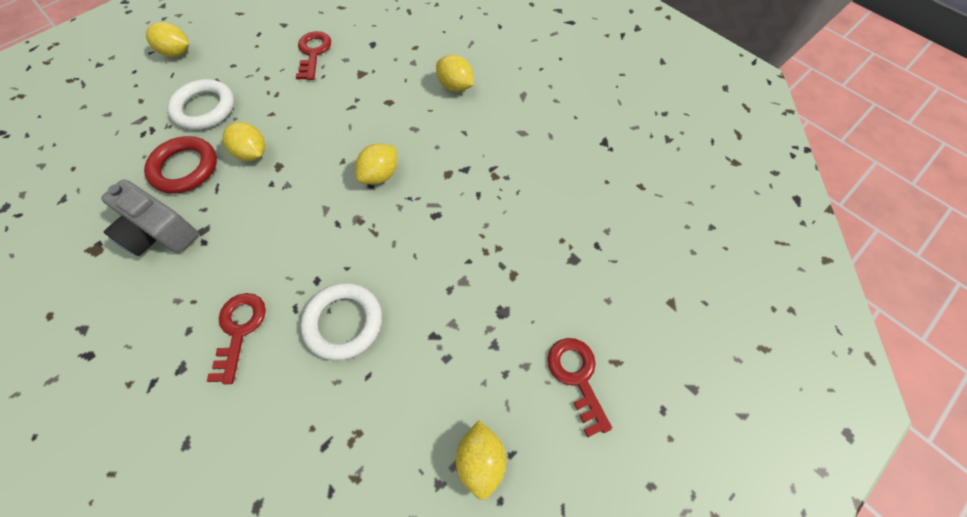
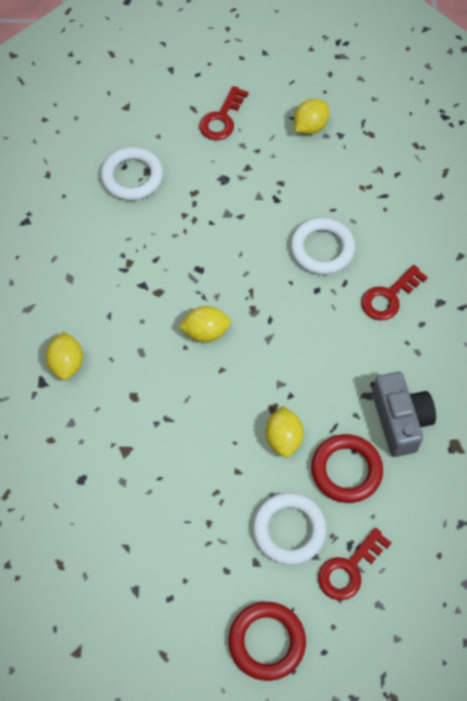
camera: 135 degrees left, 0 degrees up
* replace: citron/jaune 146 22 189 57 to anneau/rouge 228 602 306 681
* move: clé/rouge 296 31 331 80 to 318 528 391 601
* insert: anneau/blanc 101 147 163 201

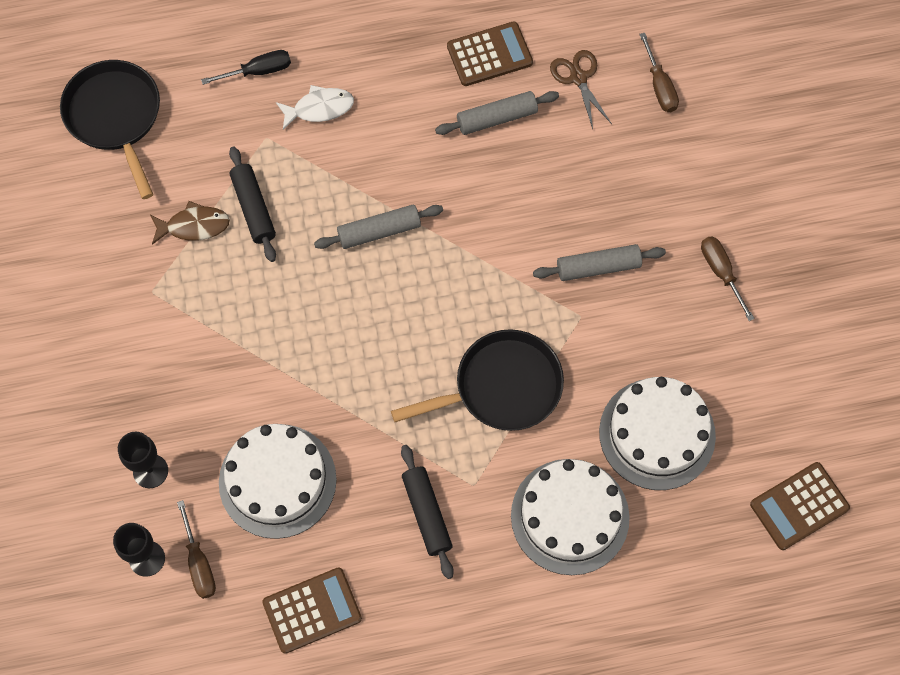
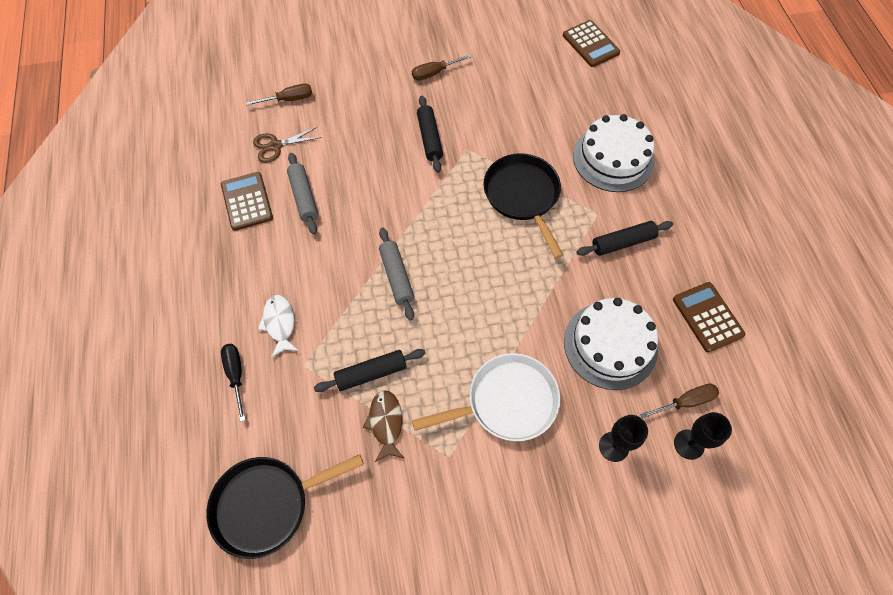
camera: 90 degrees left, 5 degrees down
* recolor: rouleau à pâtisserie/gris 533 244 666 281 to rouleau à pâtisserie/noir 417 96 443 173
* delete: gâteau/blanc 599 377 716 490
* insert: poêle/blanc 412 353 560 441

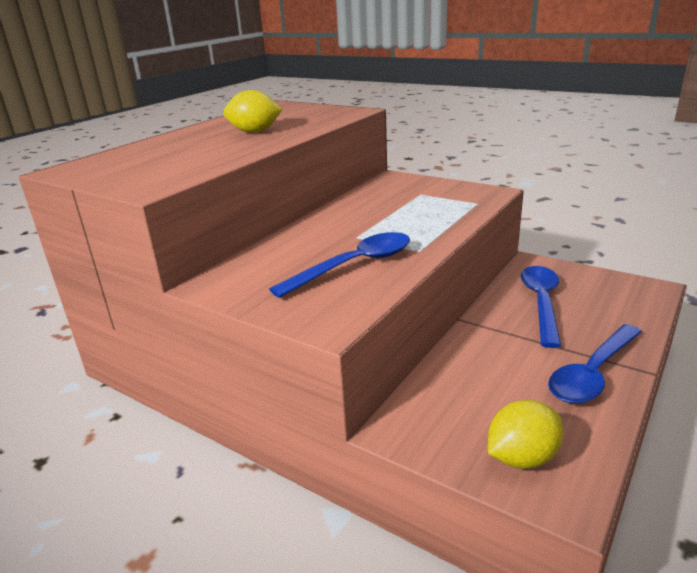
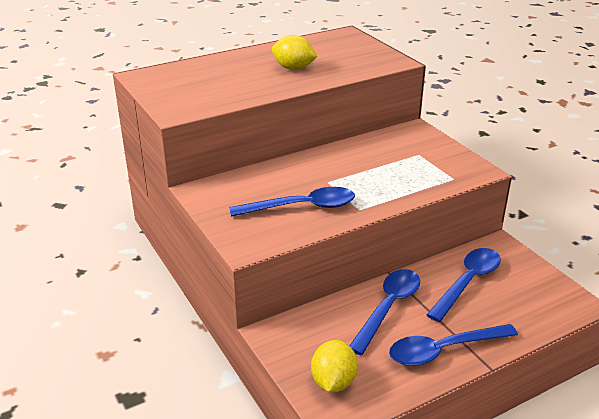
camera: 25 degrees right, 5 degrees up
* rotate: citron/jaune 488 400 563 469 = 311 340 358 392 75 degrees counterclockwise
* insert: cuillère/bleu 349 269 420 355

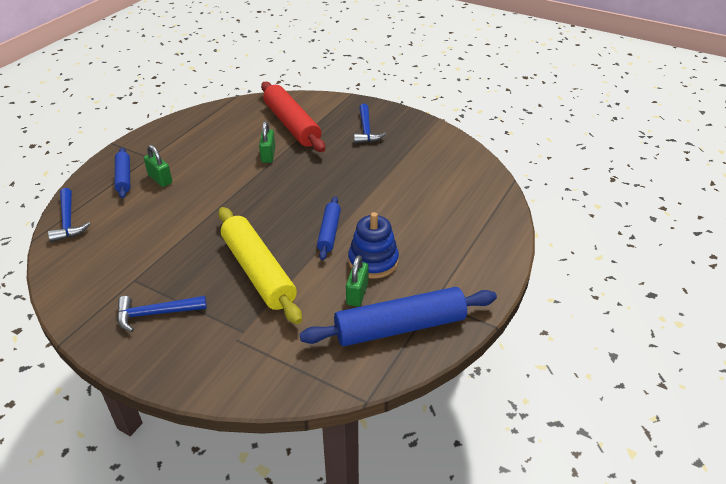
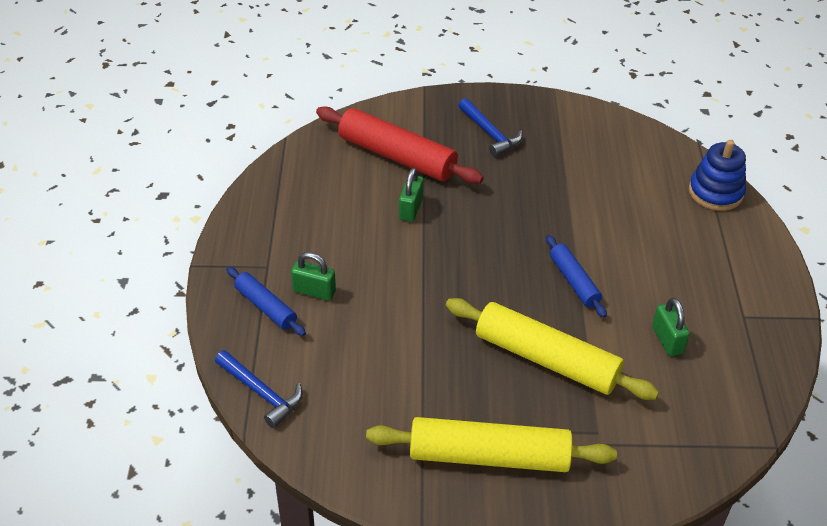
camera: 30 degrees left, 5 degrees up
* rotate: cadenas/vert 259 121 275 163 = 399 168 424 222 45 degrees clockwise
* move: jouet à empiler/bleu 348 212 399 278 to 689 140 746 211
* delete: rouleau à pâtisserie/bleu 300 287 497 346
* replace: marteau/bleu 117 296 207 332 to rouleau à pâtisserie/jaune 366 417 617 472

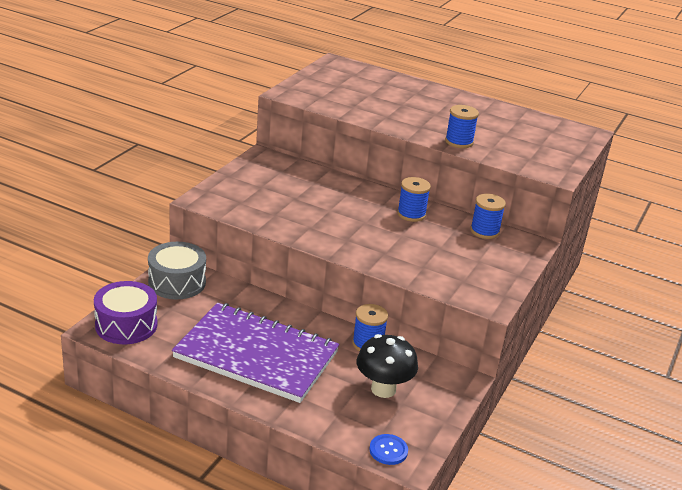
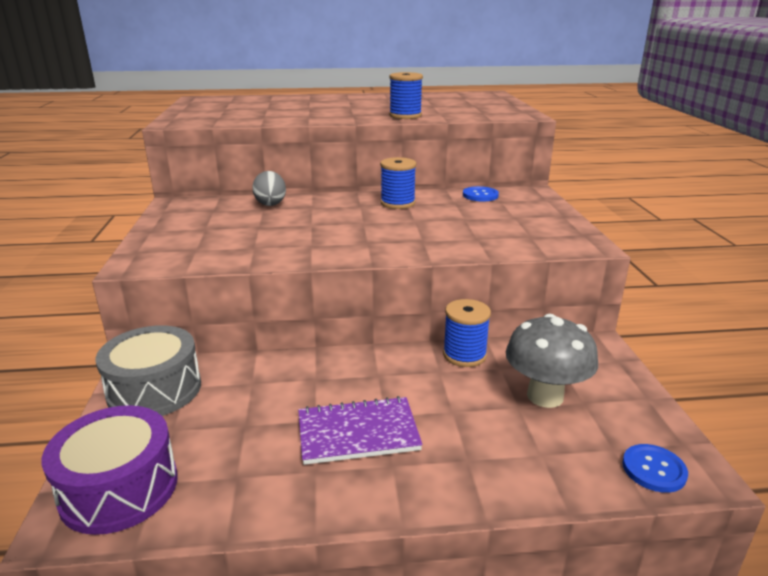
camera: 30 degrees left, 5 degrees down
* replace: bobine/bleu 470 194 506 239 to bouton/bleu 463 186 499 201
* resize: carnet/violet 172 303 339 403 = 298 396 422 465 x0.51
* recolor: champignon/noir 357 334 418 398 to champignon/gris 506 314 598 408
* insert: œuf/gris 252 171 286 206

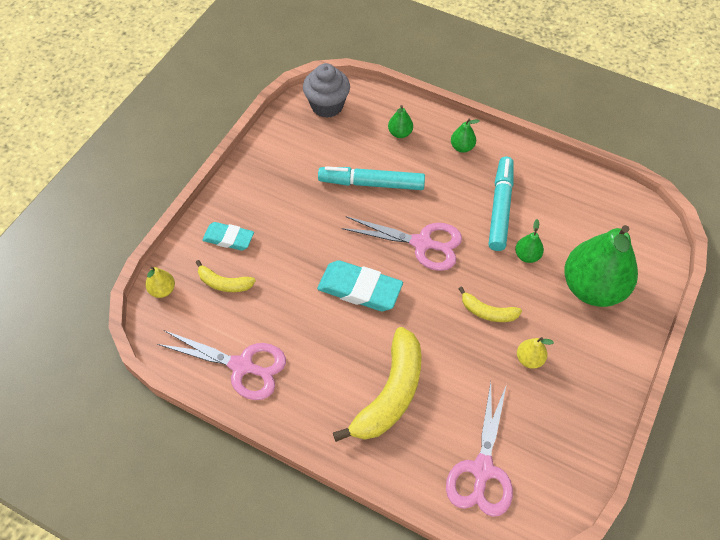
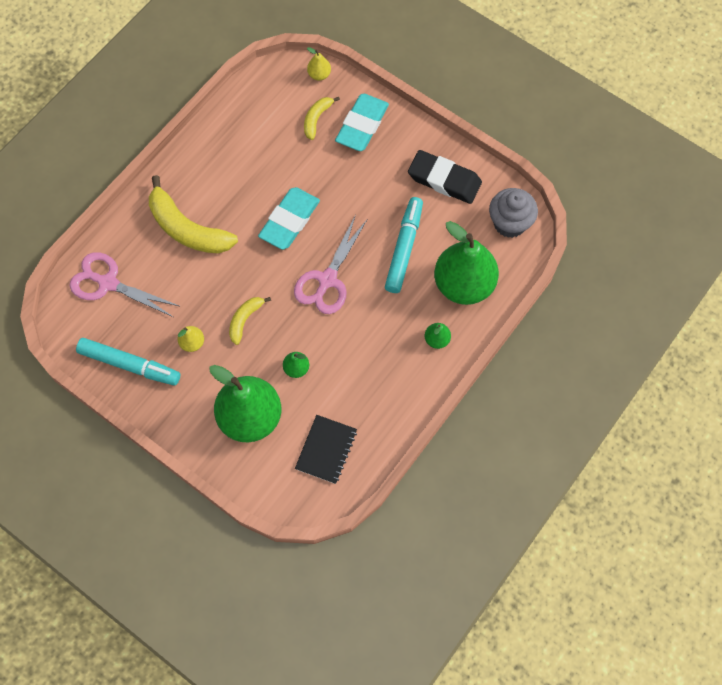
camera: 100 degrees right, 10 degrees up
* resize: poire/vert 388 105 413 138 = 434 221 499 305 x2.44
* move: feutre/turquoise 489 157 513 251 to 76 338 180 386
* resize: gomme/turquoise 202 222 254 251 = 335 94 389 151 x1.56
* delete: ciseaux/rose 157 330 286 400
* insert: gomme/noir 408 150 482 204
* insert: carnet/noir 295 415 357 484

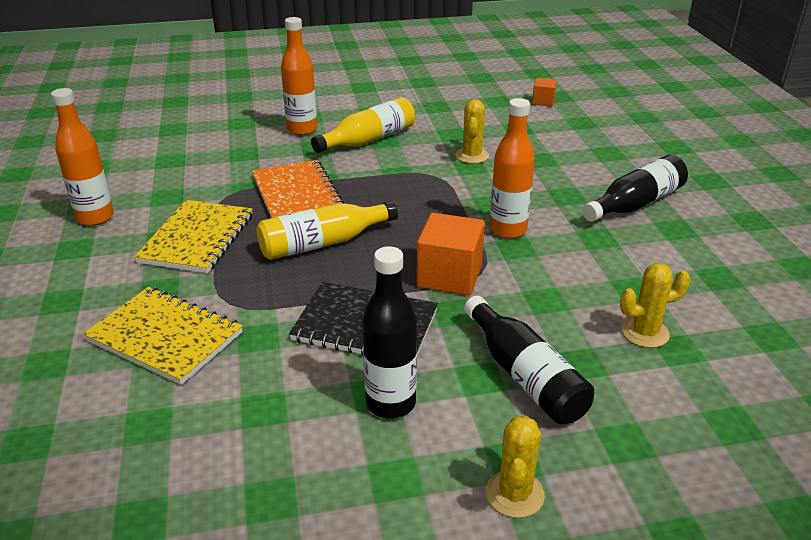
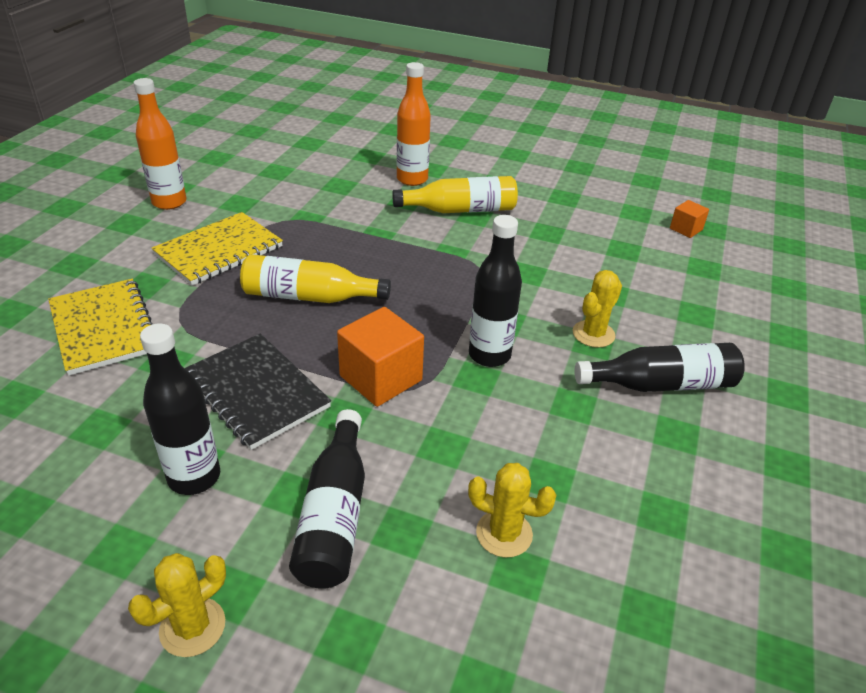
camera: 30 degrees right, 5 degrees up
* recolor: bouteille/orange 490 98 535 238 to bouteille/noir 469 215 522 367
* move: cactus/jaune 455 99 489 164 to 573 270 622 348
* delete: carnet/orange 252 160 344 218

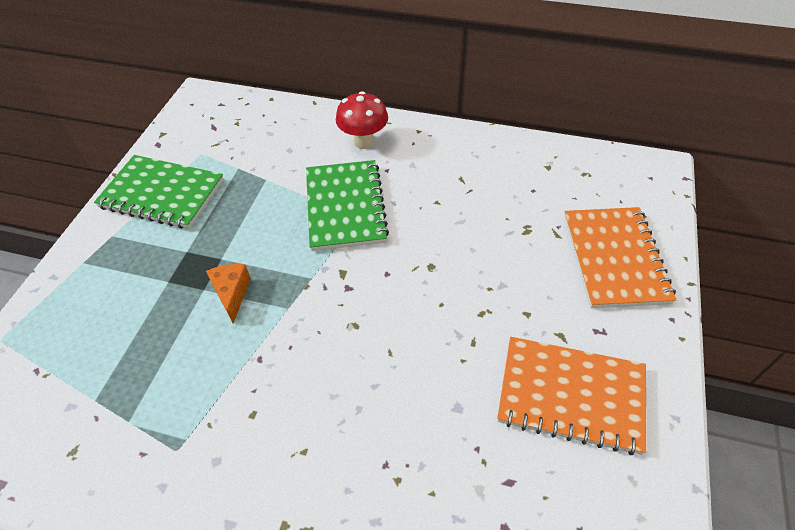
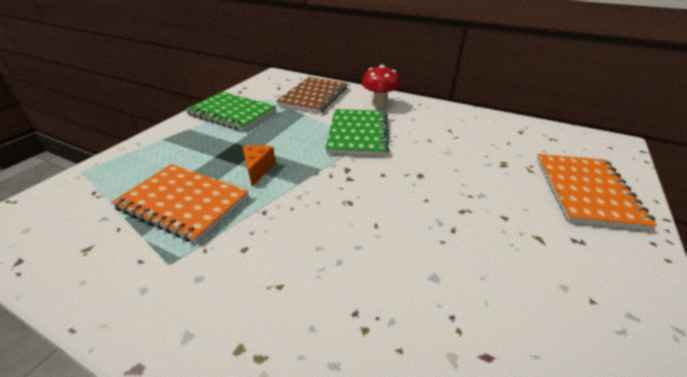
camera: 10 degrees right, 15 degrees down
* move: carnet/orange 497 337 646 455 to 111 164 249 243
* insert: carnet/marron 276 77 348 113

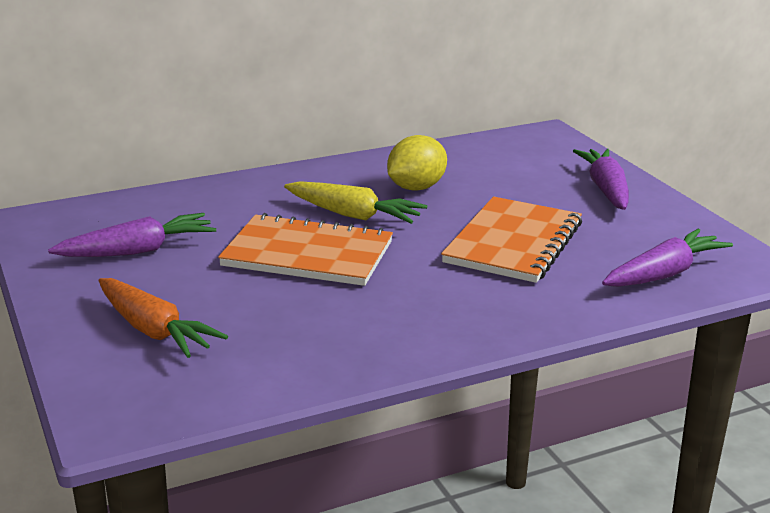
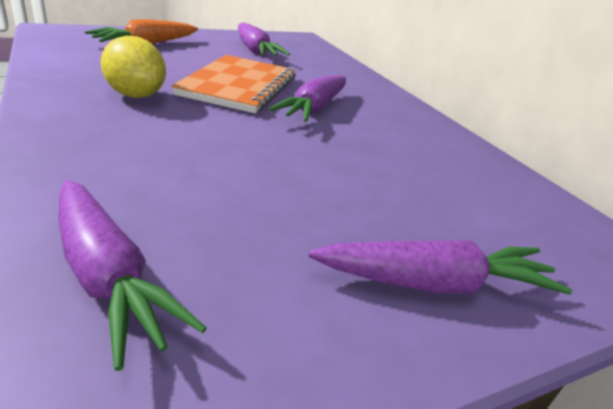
camera: 85 degrees right, 5 degrees up
* move: citron/jaune 387 135 447 191 to 101 36 166 98
* recolor: carotte/jaune 284 181 428 224 to carotte/violet 269 75 346 122
* delete: carnet/orange 441 197 582 283

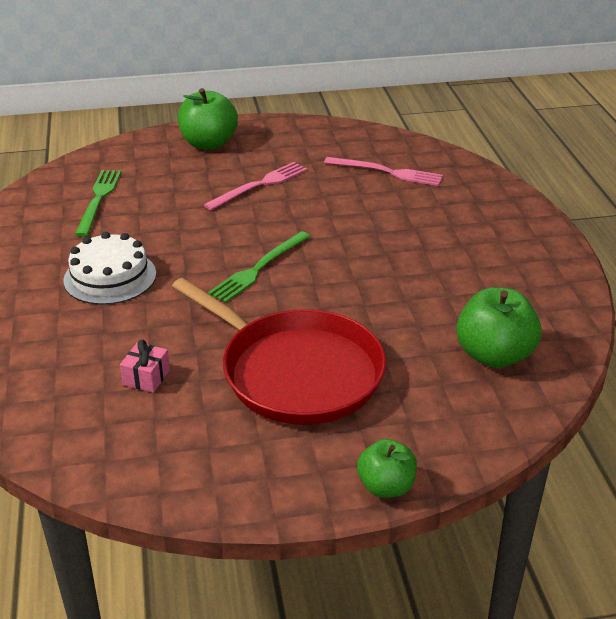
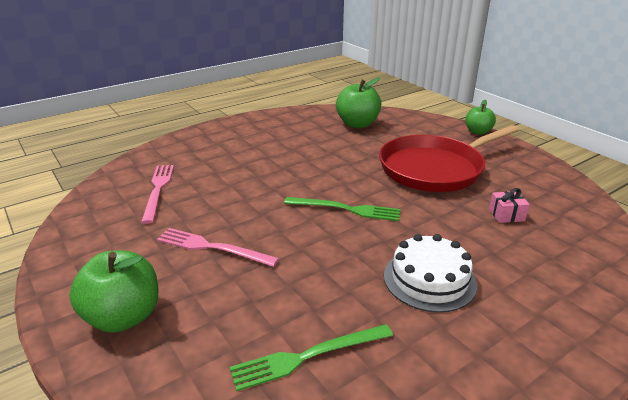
camera: 115 degrees left, 5 degrees down
* rotate: poêle/rouge 172 278 386 425 = 379 125 519 192 135 degrees counterclockwise

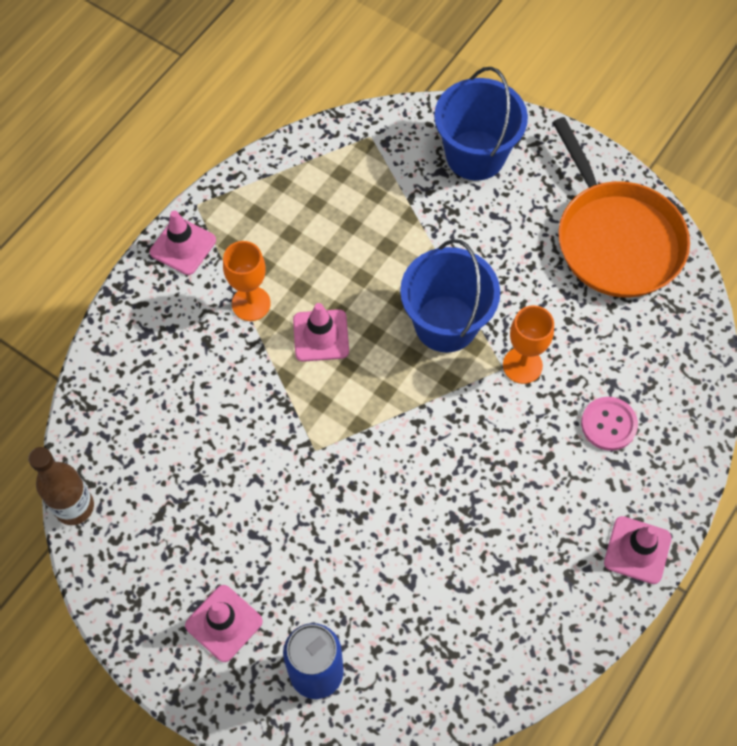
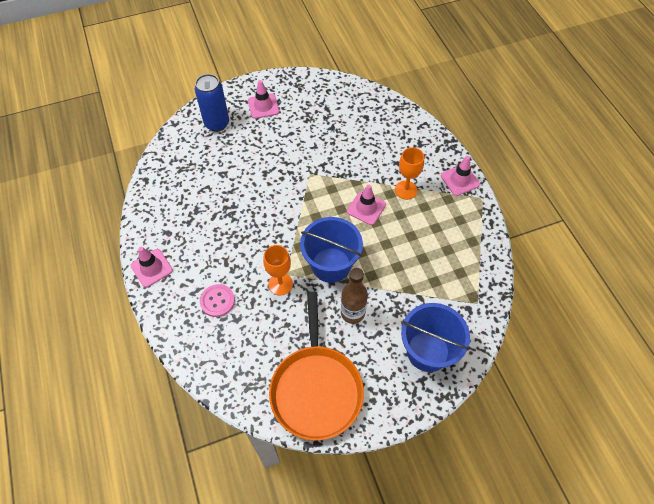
camera: 125 degrees right, 5 degrees down
* rotate: poêle/orange 552 117 690 298 = 269 292 364 441 105 degrees counterclockwise
* move: bouteille/marron 28 447 94 525 to 341 268 368 324

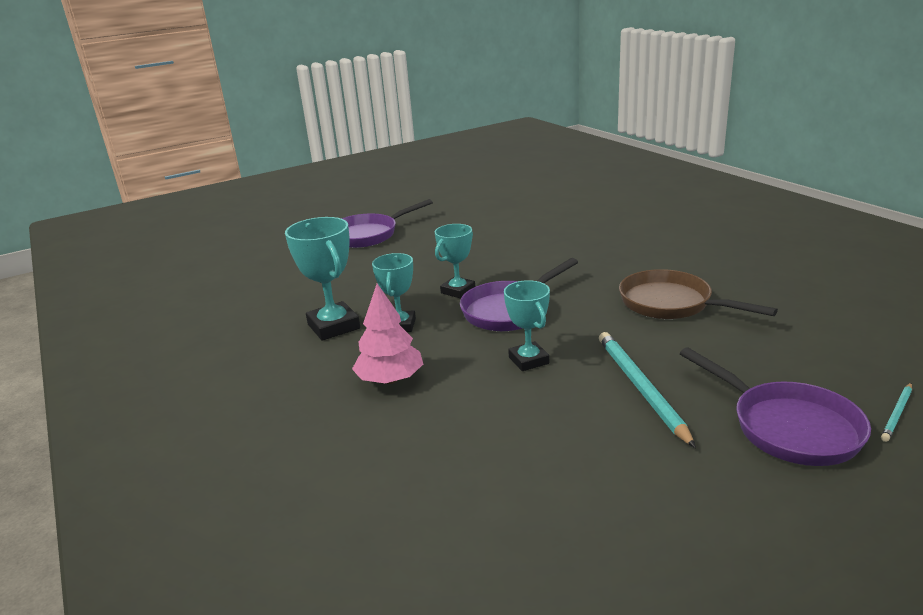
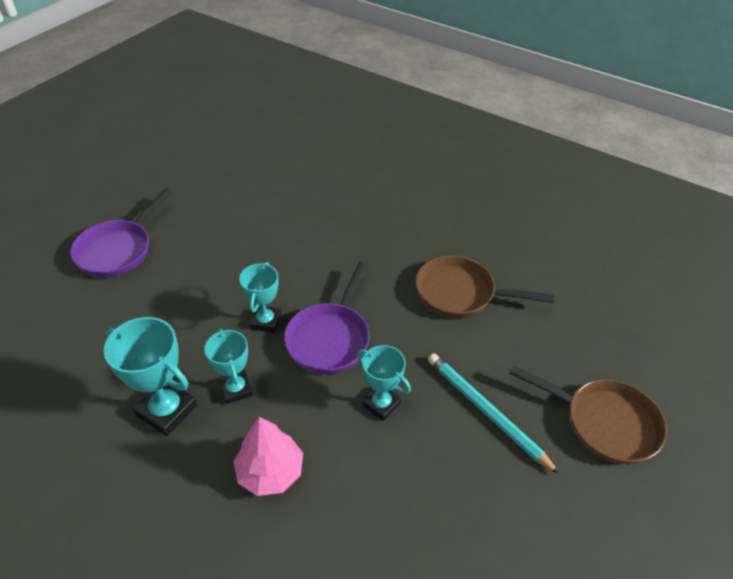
camera: 30 degrees left, 20 degrees up
* recolor: poêle/violet 679 347 871 466 to poêle/marron 509 365 667 464
* delete: crayon/turquoise 881 383 912 442

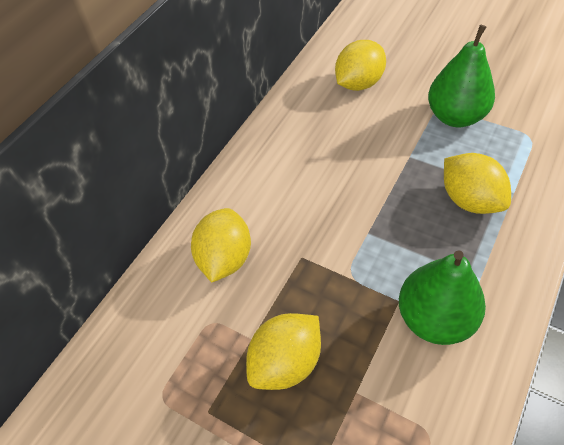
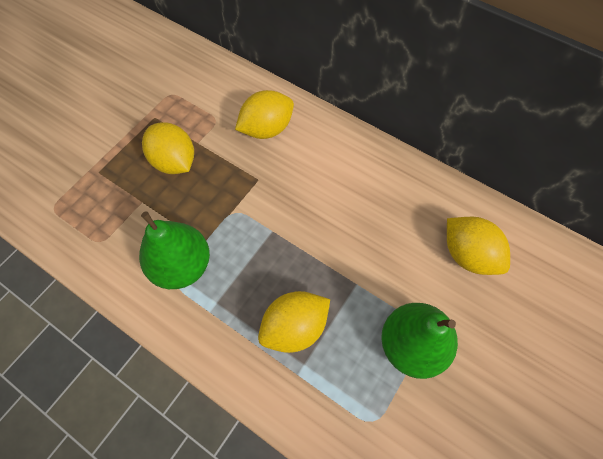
camera: 90 degrees right, 10 degrees up
* rotate: citron/jaune 191 208 251 282 = 235 90 294 139 45 degrees counterclockwise

